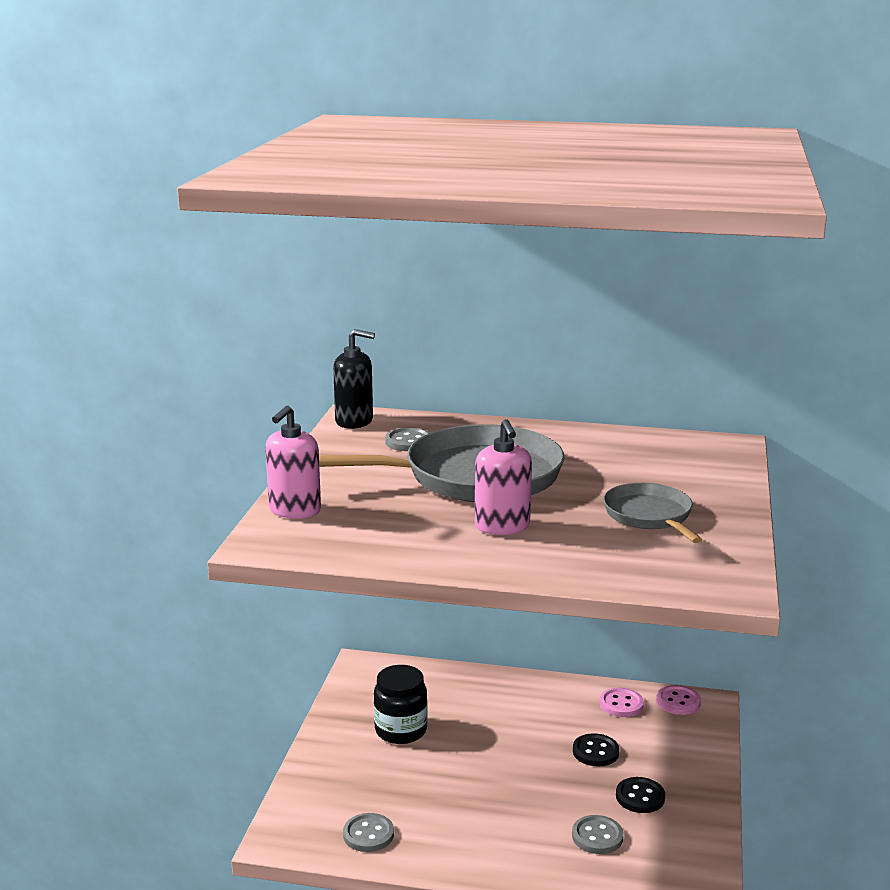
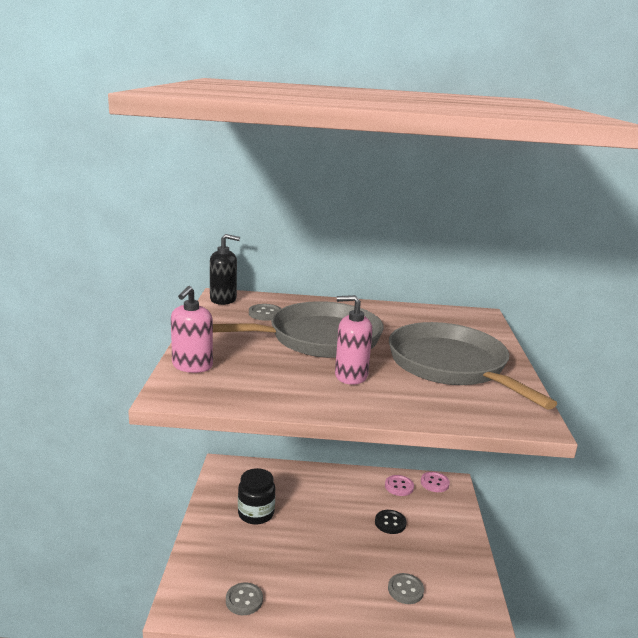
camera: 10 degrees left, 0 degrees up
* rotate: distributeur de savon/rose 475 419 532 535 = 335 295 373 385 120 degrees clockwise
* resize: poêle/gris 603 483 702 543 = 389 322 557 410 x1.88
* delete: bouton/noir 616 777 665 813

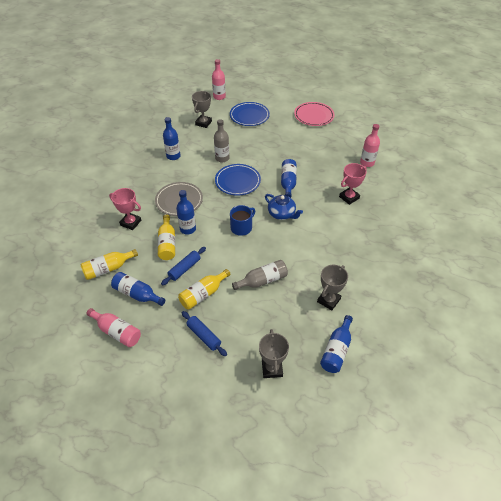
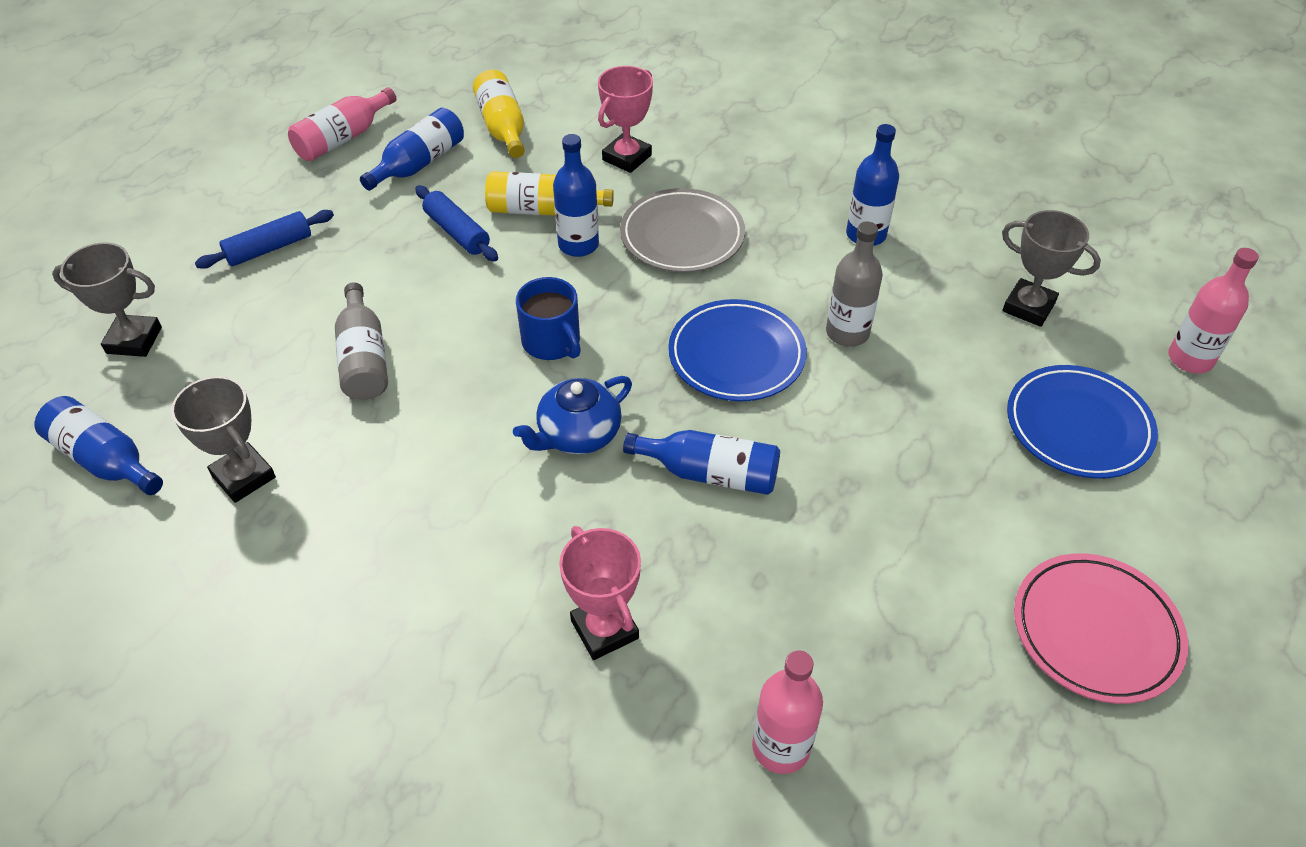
camera: 100 degrees right, 0 degrees up
* delete: bouteille/jaune 178 269 231 310

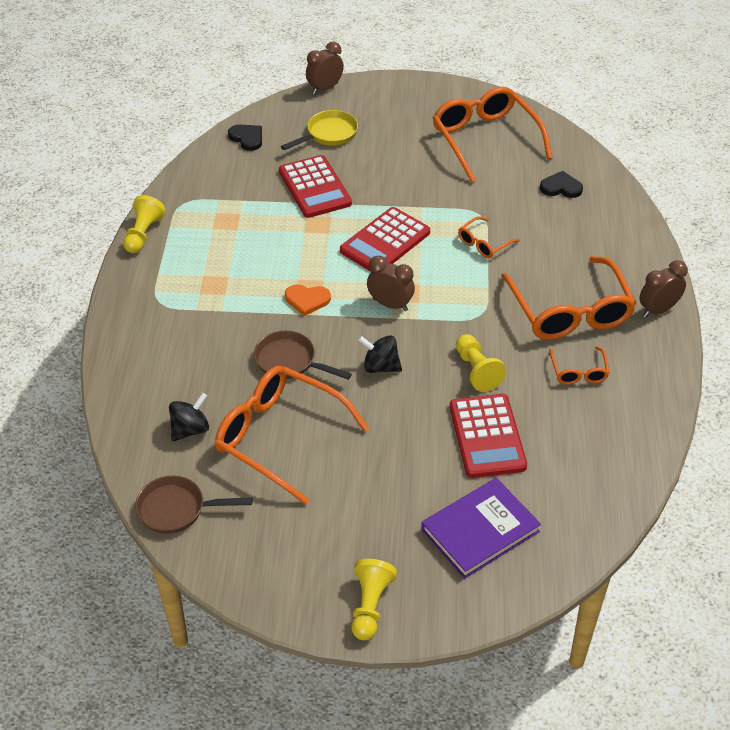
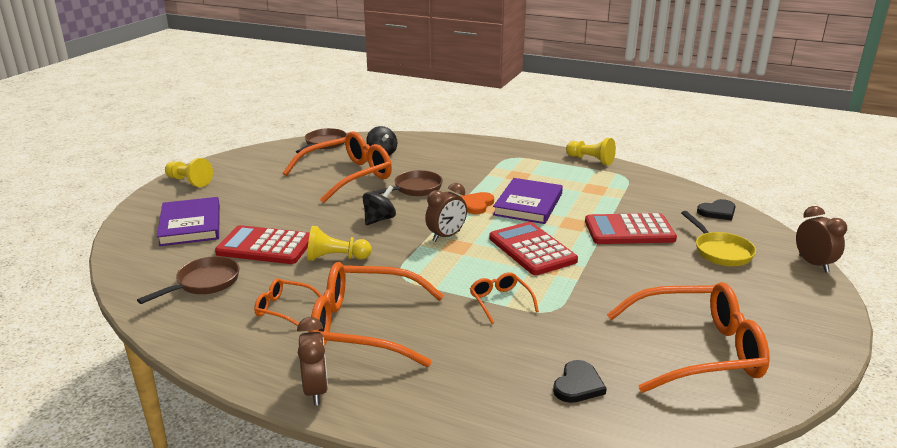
camera: 110 degrees right, 20 degrees down
* insert: livre/violet 493 178 563 224
* insert: poêle/marron 137 256 240 304

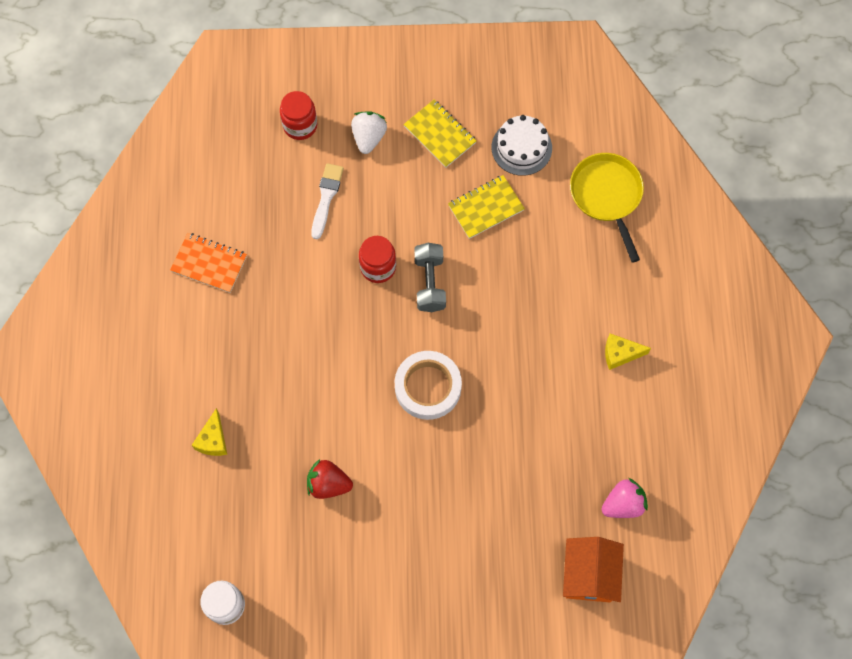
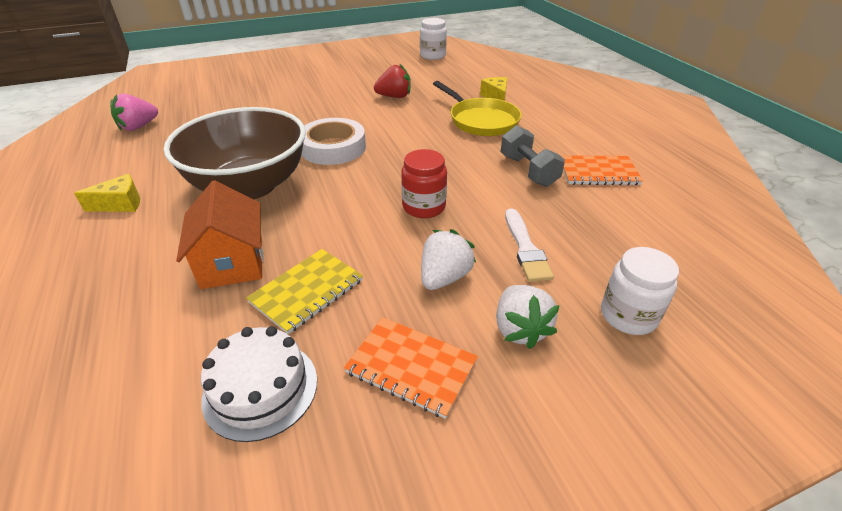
camera: 160 degrees right, 30 degrees down
* recolor: bocal/rouge 280 91 317 140 to bocal/blanc 601 247 679 335
* recolor: carnet/jaune 403 100 476 167 to carnet/orange 344 317 478 419
* move: poêle/jaune 570 153 644 263 to 433 81 522 136
* move: haltère/gris 414 243 446 312 to 501 125 565 187
* move: maison/orange 563 537 624 602 to 176 180 263 289
* insert: bol/marron 163 107 306 199
* insert: fraise/blanc 421 229 476 290

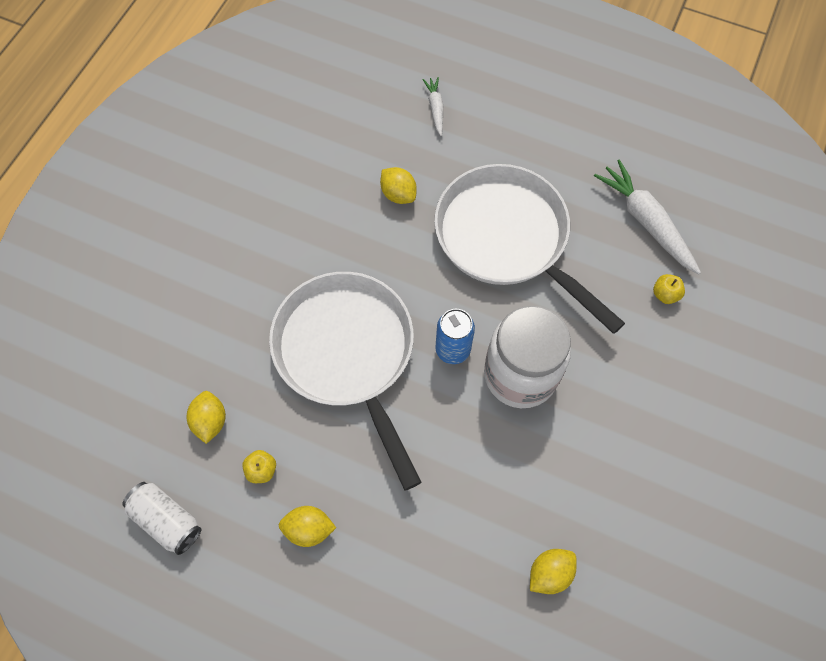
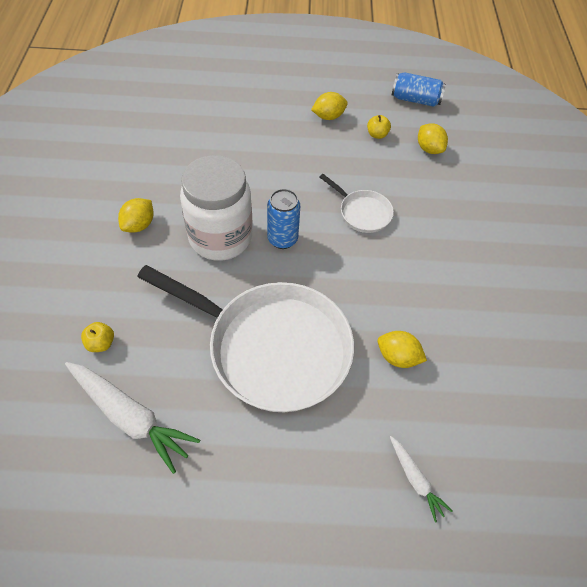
camera: 155 degrees right, 10 degrees down
* resize: poêle/blanc 269 272 421 490 = 320 174 394 233 x0.44
* recolor: canette/blanc 123 482 202 555 to canette/bleu 391 72 446 107
* move: citron/jaune 530 549 577 594 to 118 198 154 233

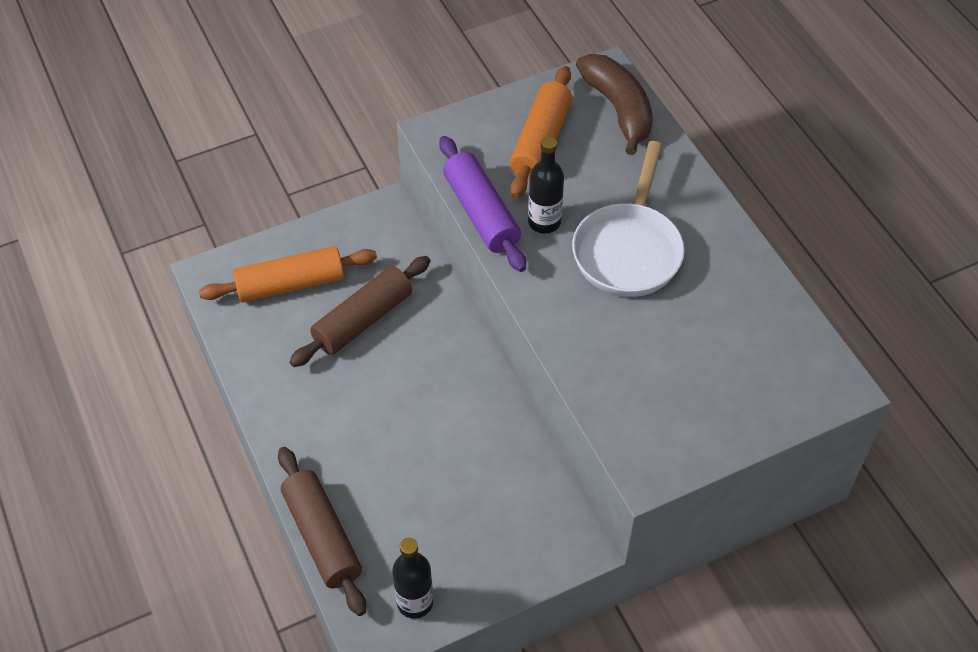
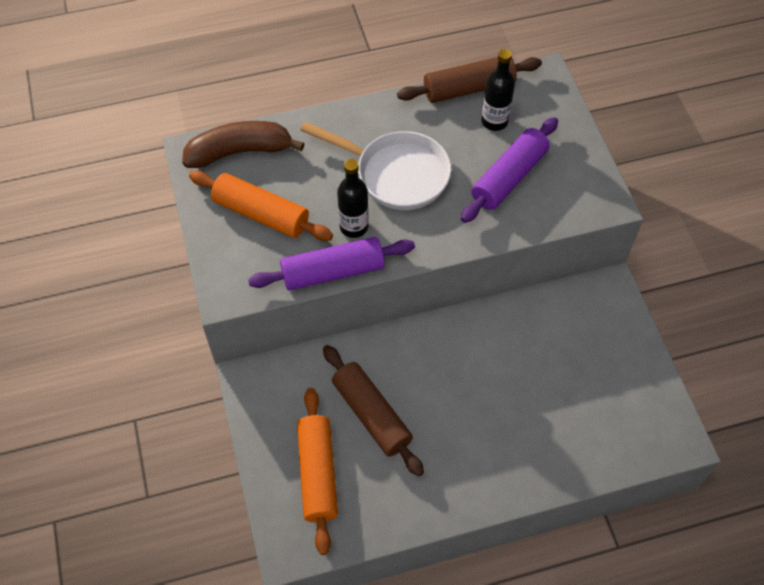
camera: 80 degrees left, 5 degrees up
* move: rouleau à pâtisserie/marron 278 447 366 616 to 397 57 542 103
* move: bouteille/noir 392 538 433 619 to 481 49 515 131
* insert: rouleau à pâtisserie/violet 461 117 558 223

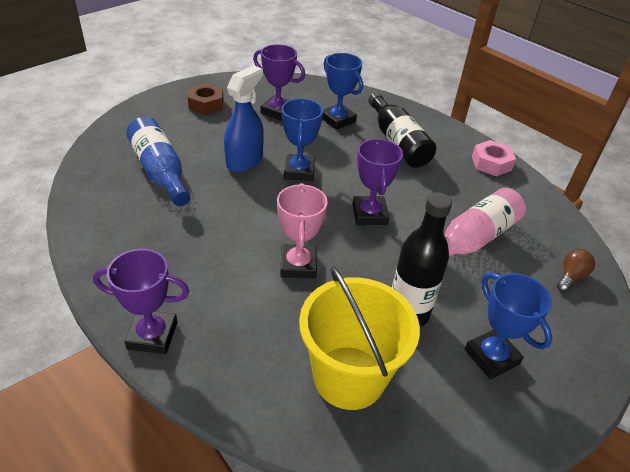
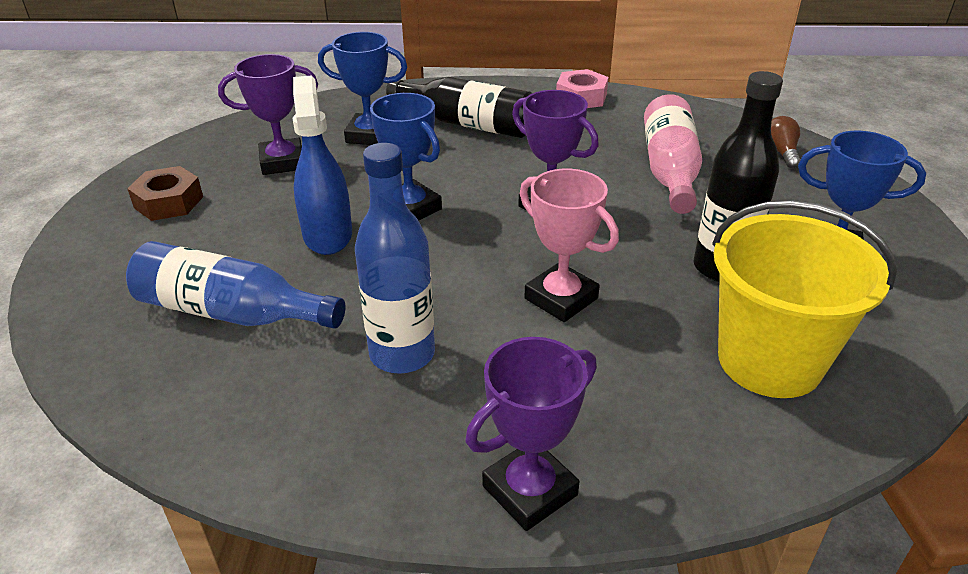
camera: 40 degrees left, 5 degrees down
* insert: bouteille/bleu 355 143 435 374

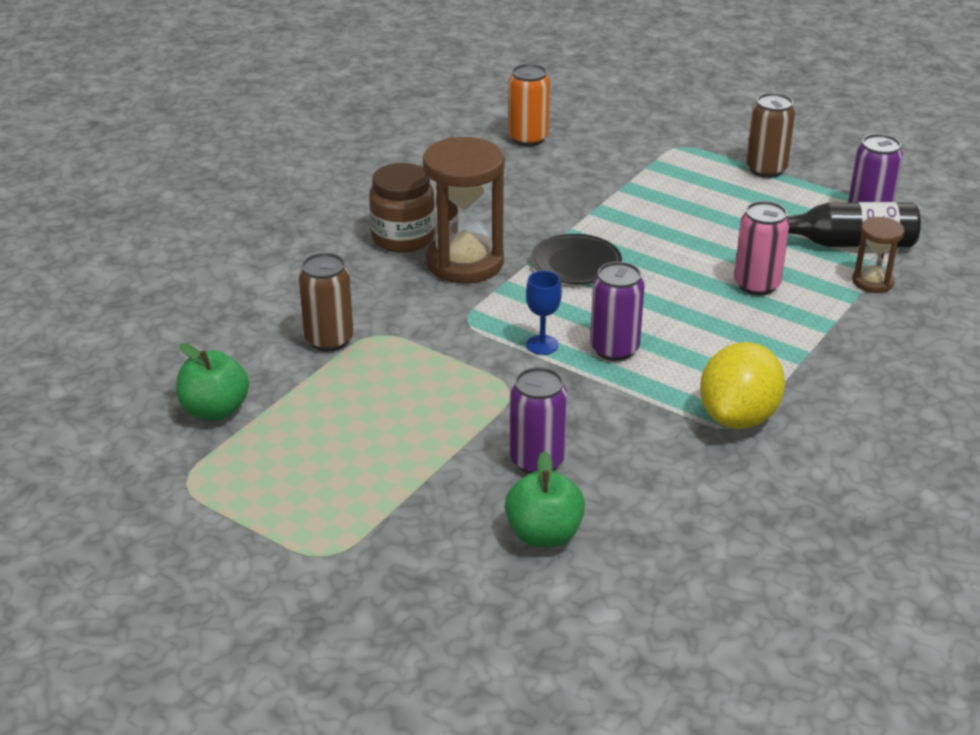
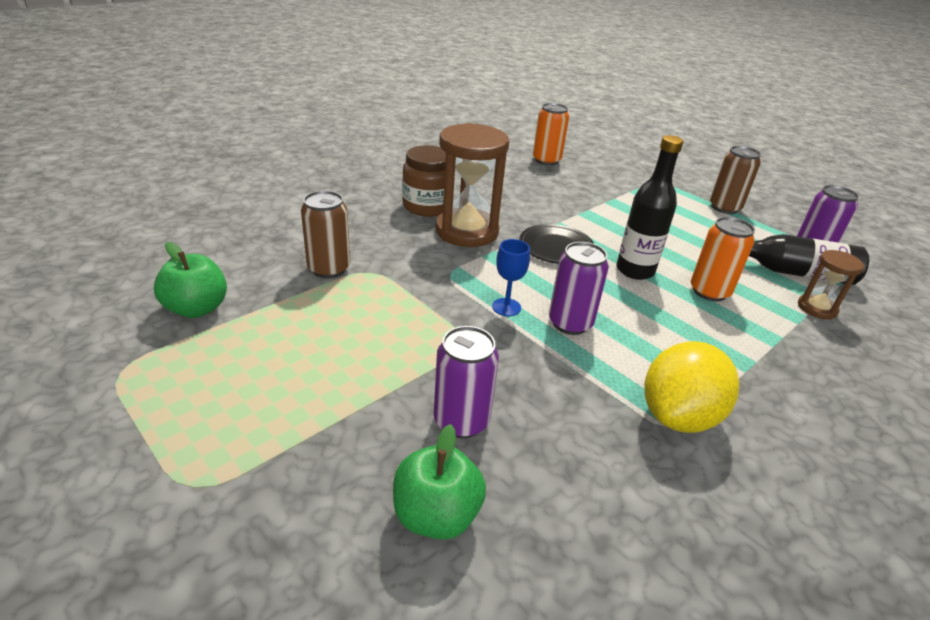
camera: 10 degrees right, 0 degrees up
* recolor: canette/rose 734 201 790 295 to canette/orange 691 217 755 302
* insert: bouteille/noir 617 135 683 280

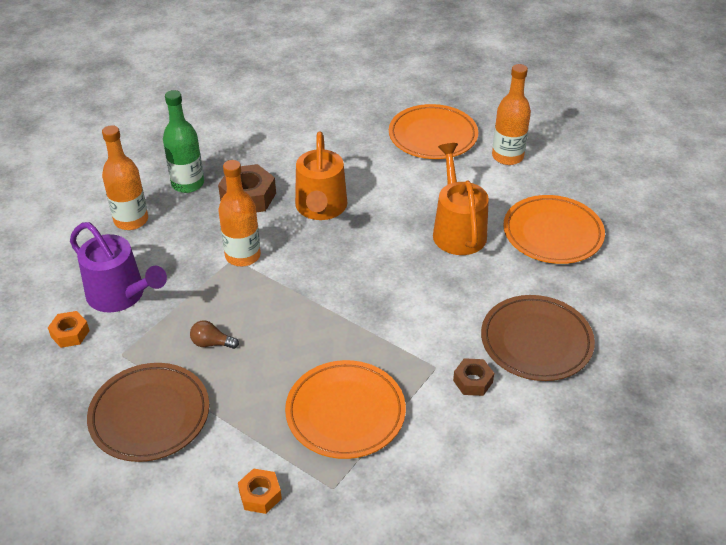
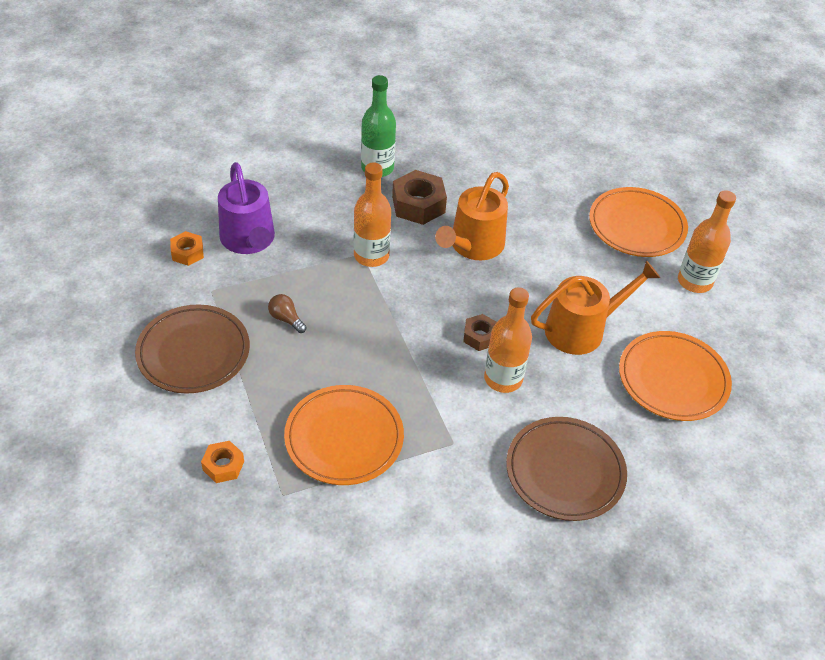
camera: 30 degrees right, 5 degrees up
* move: bouteille/orange 102 125 148 230 to 484 287 532 393
* rotate: arrosoir/orange 433 143 489 255 = 531 260 660 355 45 degrees clockwise
* move: écrou/marron 453 358 494 396 to 463 314 497 351

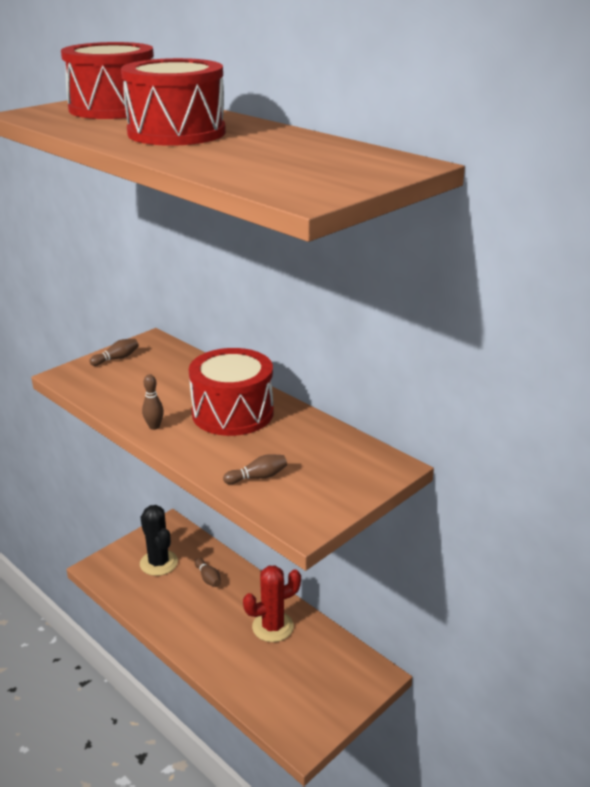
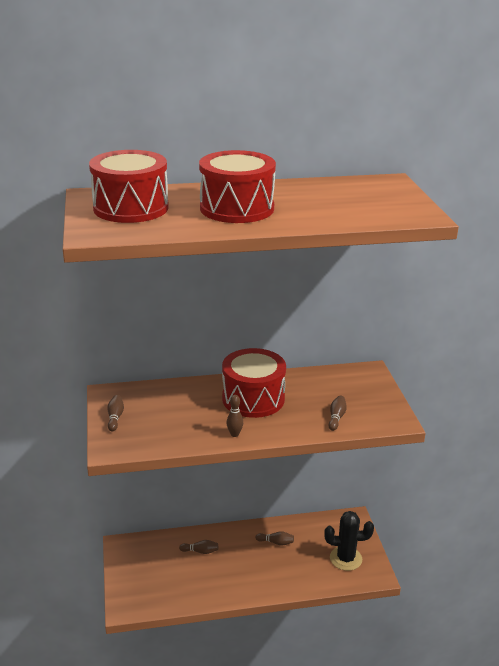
camera: 55 degrees left, 0 degrees up
* move: cactus/noir 140 505 178 576 to 324 511 374 571
* replace: cactus/rouge 243 565 301 642 to quille/marron 255 531 294 546

